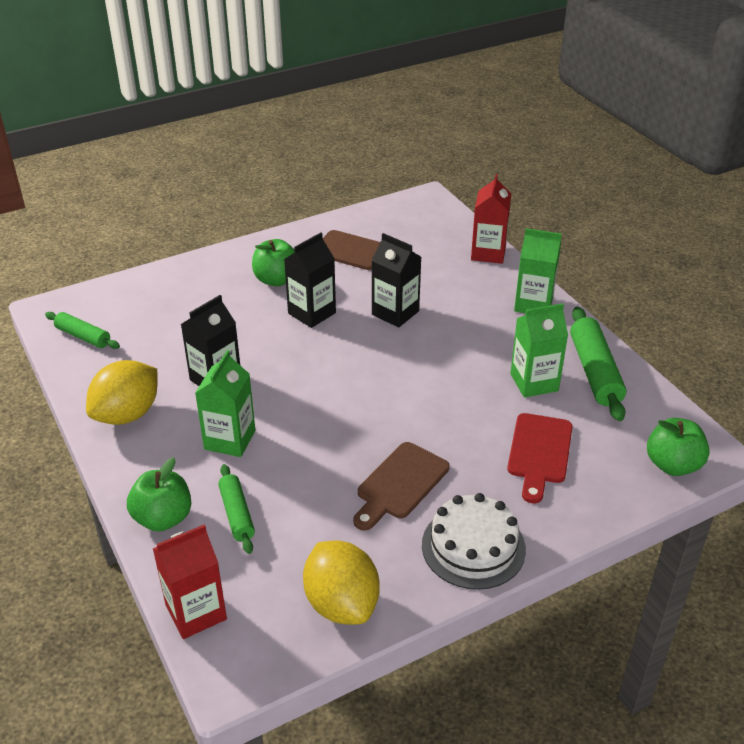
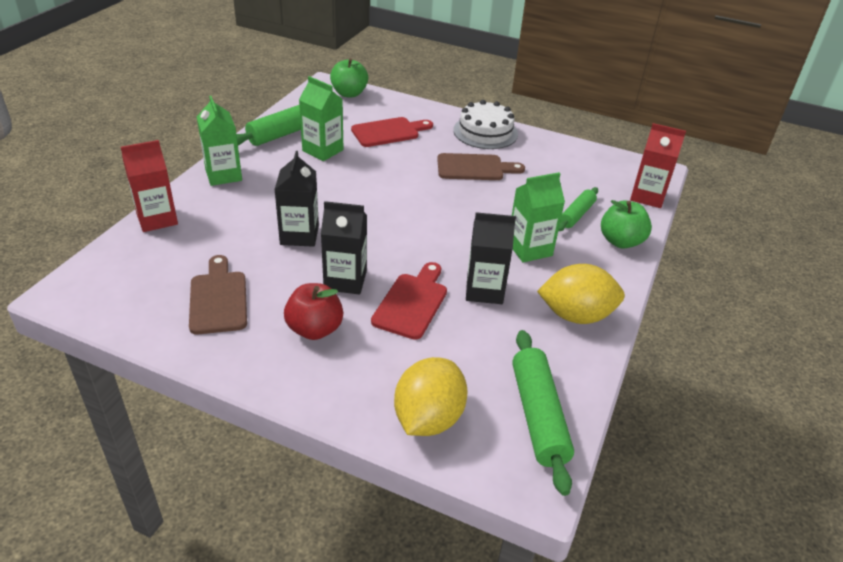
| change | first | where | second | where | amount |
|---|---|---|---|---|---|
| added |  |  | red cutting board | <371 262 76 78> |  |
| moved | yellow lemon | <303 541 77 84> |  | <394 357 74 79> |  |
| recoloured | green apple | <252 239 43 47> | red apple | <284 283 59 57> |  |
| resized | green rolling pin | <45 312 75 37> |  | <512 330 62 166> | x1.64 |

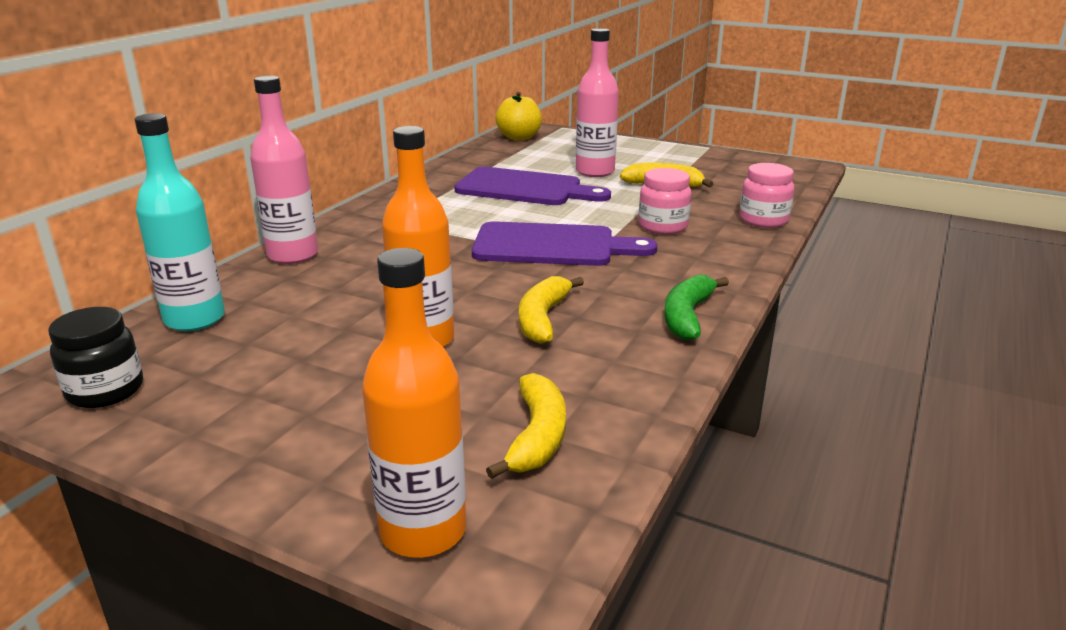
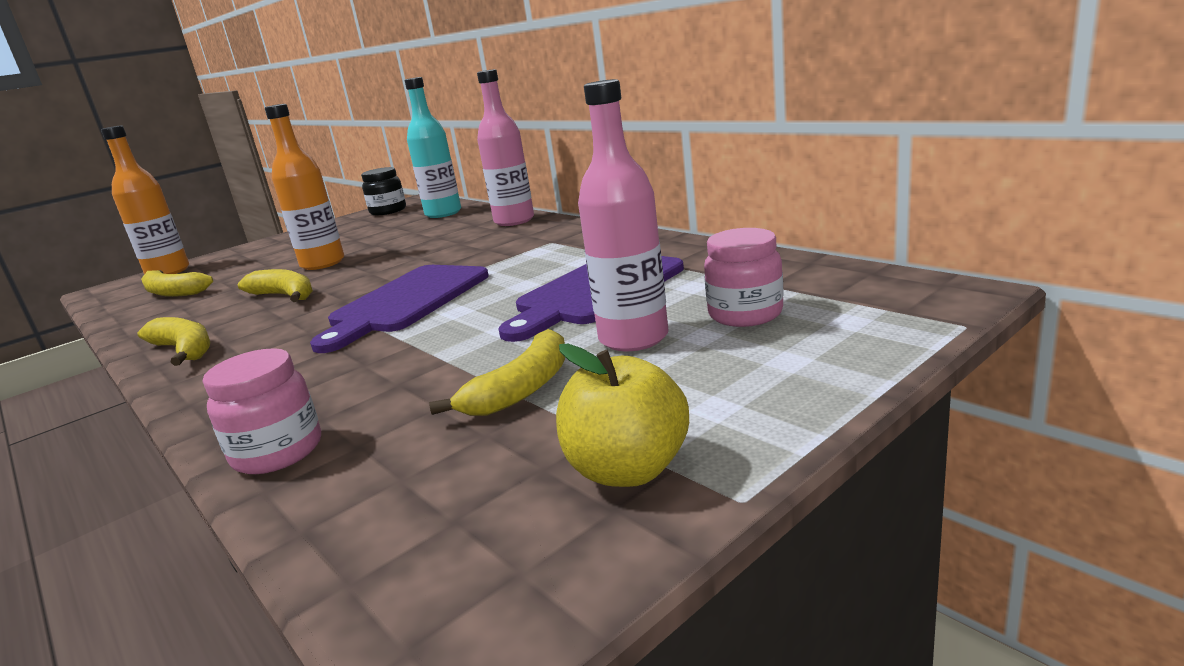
| change | first | where | second | where | amount |
|---|---|---|---|---|---|
| moved | yellow apple | <496 92 46 49> |  | <556 344 133 143> |  |
| moved | pink jar | <639 168 52 66> |  | <704 228 80 99> |  |
| recoloured | green banana | <664 275 65 65> | yellow banana | <138 317 72 49> |  |

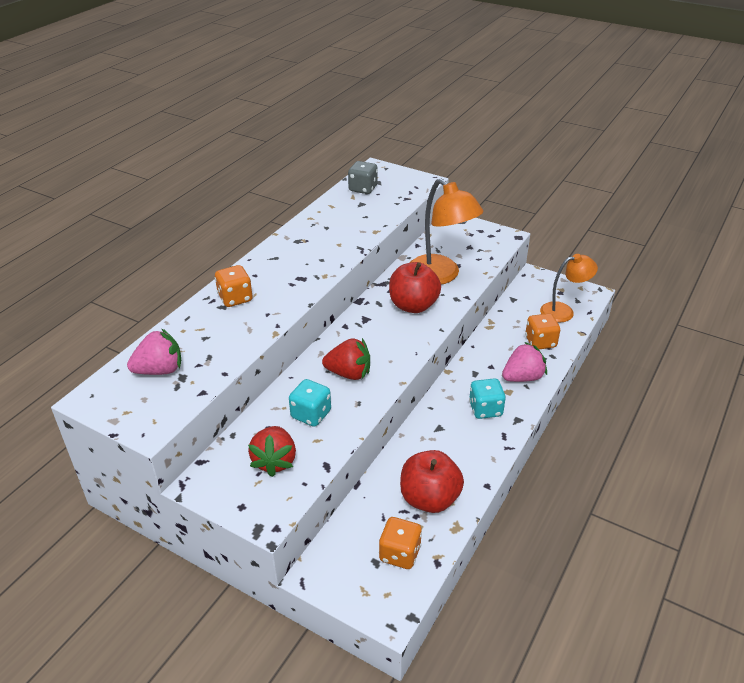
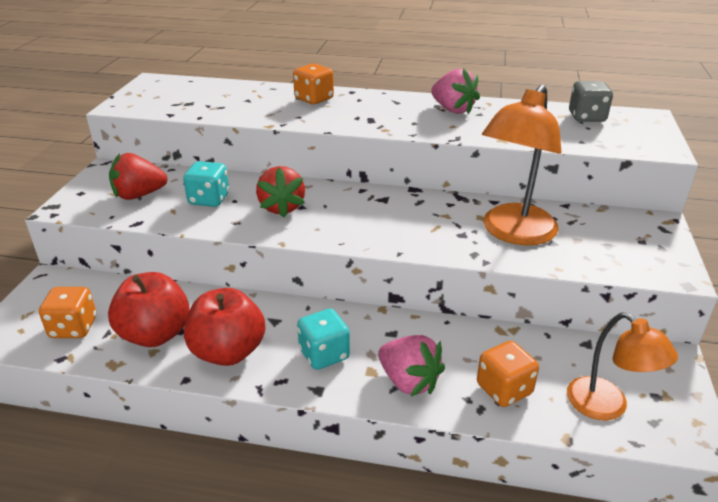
| change | first | where | second | where | amount |
|---|---|---|---|---|---|
| moved | pink strawberry | <127 328 54 47> |  | <431 68 49 46> |  |
| moved | red apple | <389 262 52 51> |  | <184 288 81 78> |  |

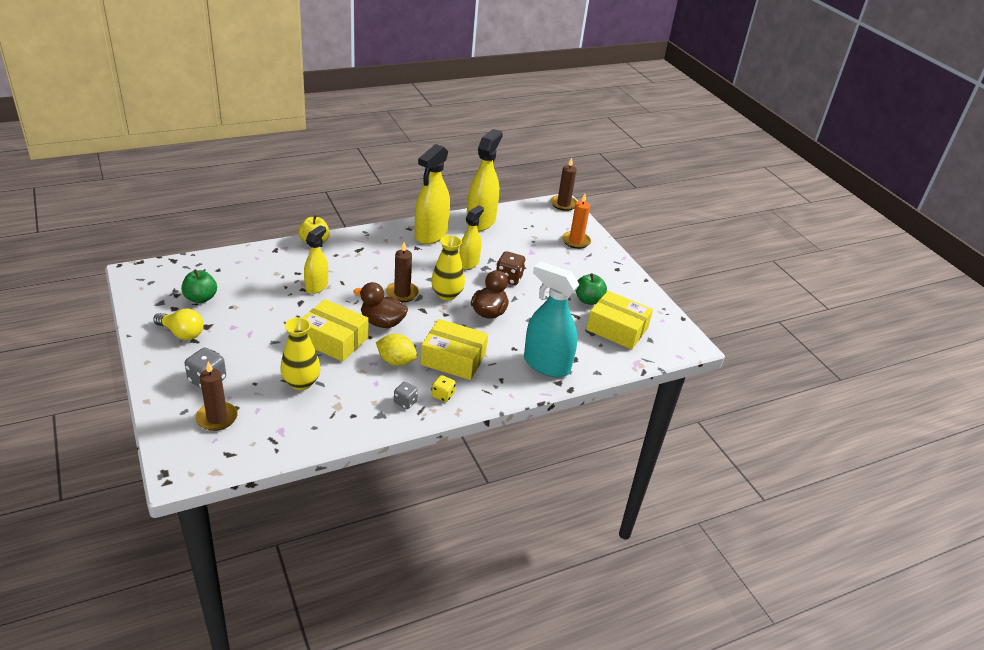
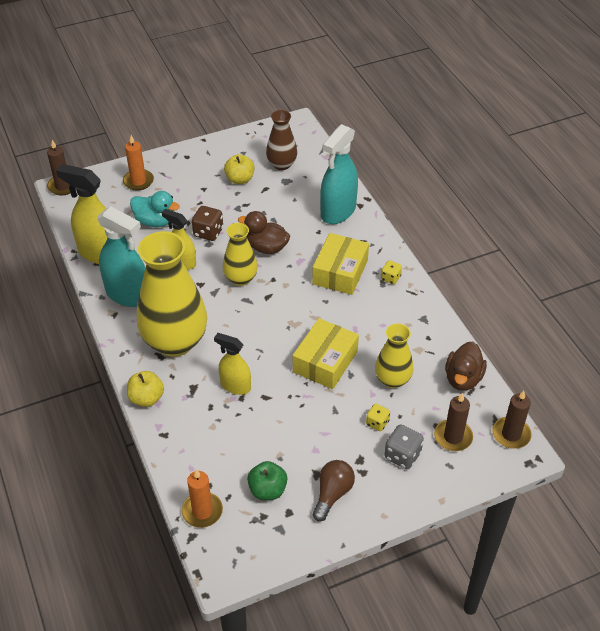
| change | first | where | second | where | amount |
|---|---|---|---|---|---|
| removed | yellow lemon | <376 334 41 32> |  |  |  |
| removed | grey dice | <394 382 24 27> |  |  |  |
| added |  |  | turquoise duck | <130 191 50 36> |  |
| added |  |  | yellow vase | <137 231 70 126> |  |
| added |  |  | orange candle | <182 469 41 59> |  |
| added |  |  | yellow dice | <366 404 24 27> |  |
| moved | brown duck | <353 282 55 46> |  | <445 341 42 50> |  |
| moved | brown candle | <386 242 33 60> |  | <492 391 40 58> |  |
| replaced | yellow box | <586 291 67 59> | brown vase | <266 110 31 60> |  |
| recoloured | yellow light bulb | <153 309 51 31> | brown light bulb | <312 460 43 62> |  |
| recoloured | yellow spray bottle | <415 144 35 100> | turquoise spray bottle | <97 206 48 101> |  |
| recoloured | green apple | <576 273 31 32> | yellow apple | <224 154 31 30> |  |

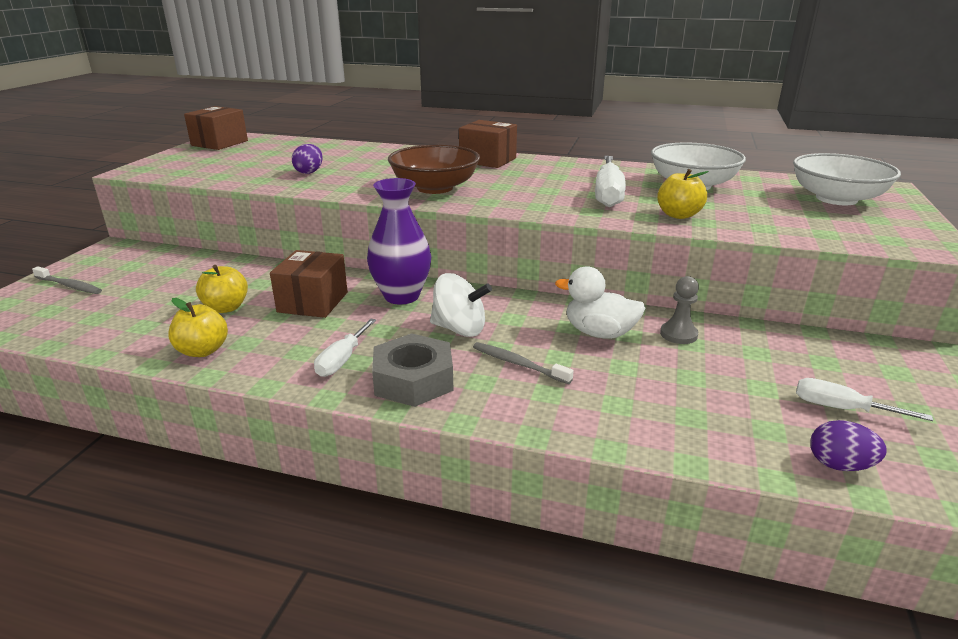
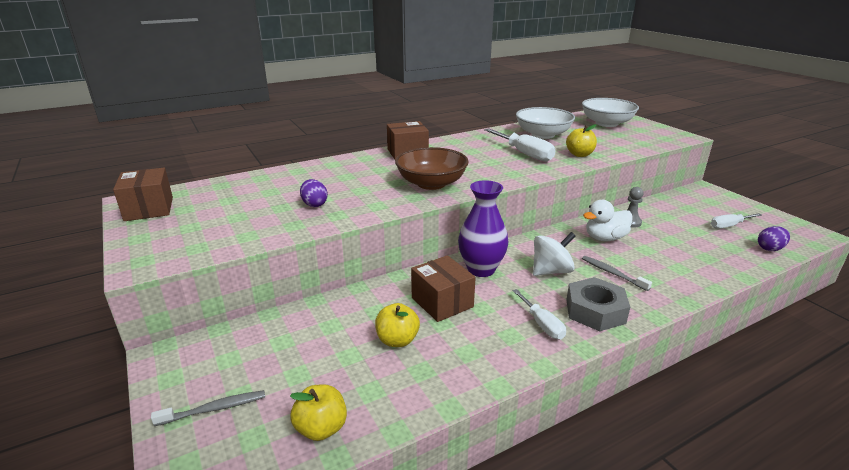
| change | first | where | second | where | amount |
|---|---|---|---|---|---|
| moved | yellow apple | <168 298 60 59> |  | <290 384 57 57> |  |
| turned | grey toothbrush | <473 342 101 42> |  | <582 256 70 35> | 60 degrees clockwise |

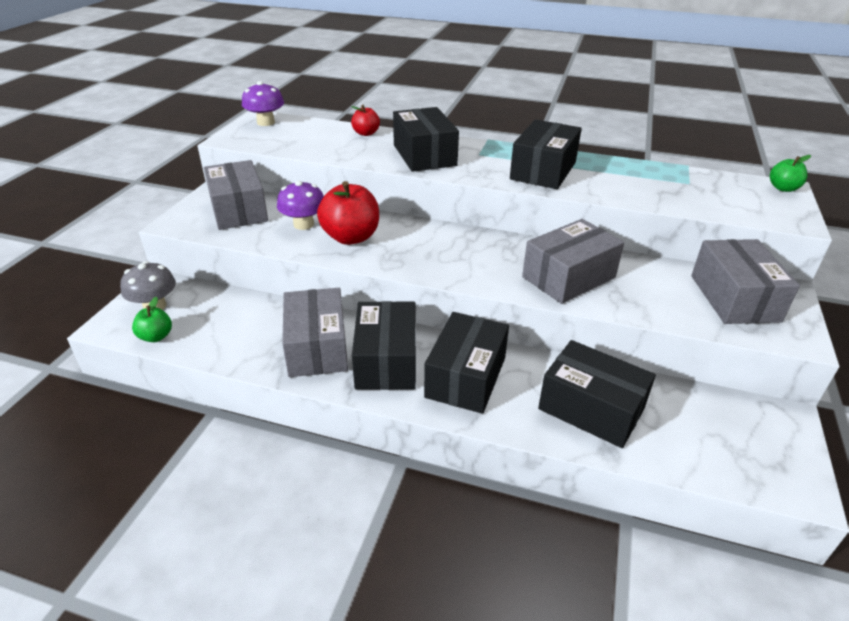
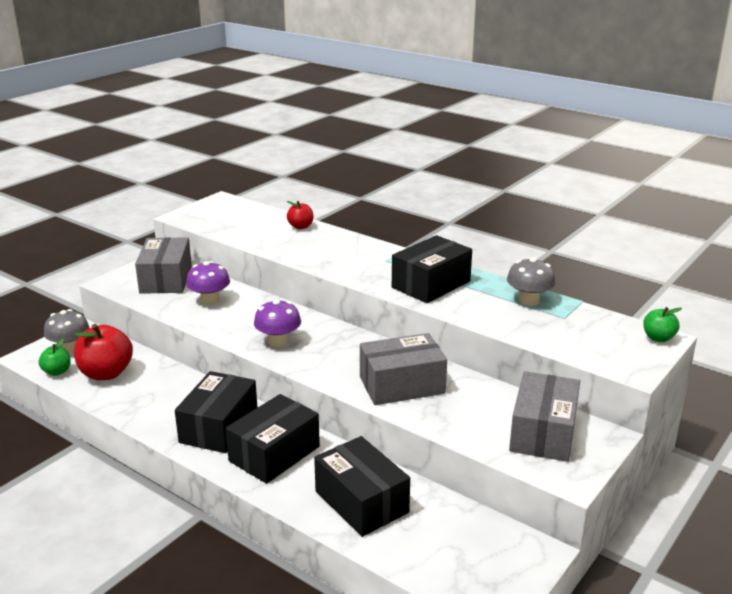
| change | first | where | second | where | amount |
|---|---|---|---|---|---|
| removed | grey box | <282 288 66 89> |  |  |  |
| removed | black box | <393 107 66 65> |  |  |  |
| added |  |  | grey mushroom | <507 257 48 49> |  |
| moved | purple mushroom | <242 81 42 45> |  | <254 299 47 48> |  |
| moved | red apple | <317 181 62 64> |  | <74 324 59 56> |  |

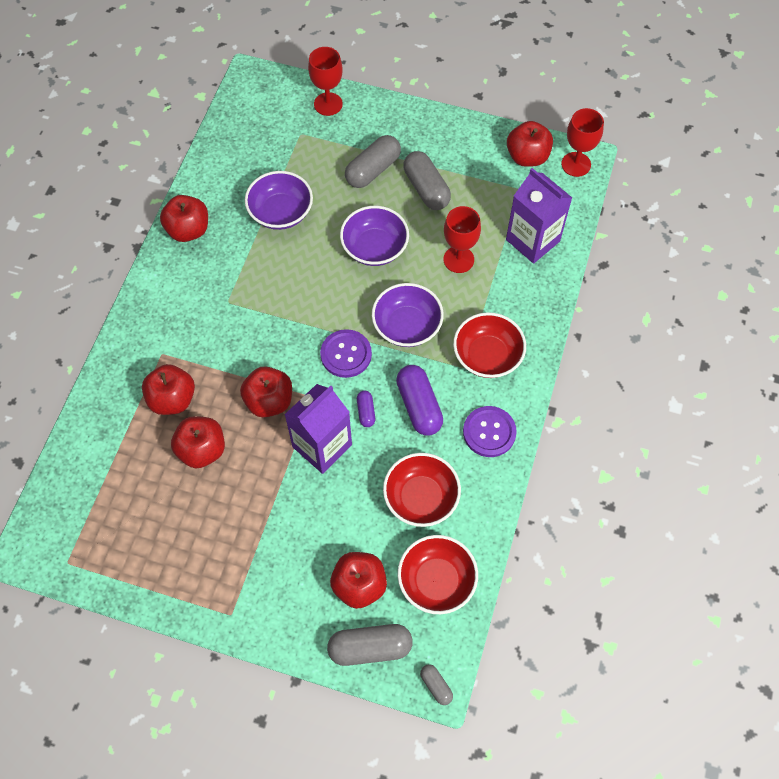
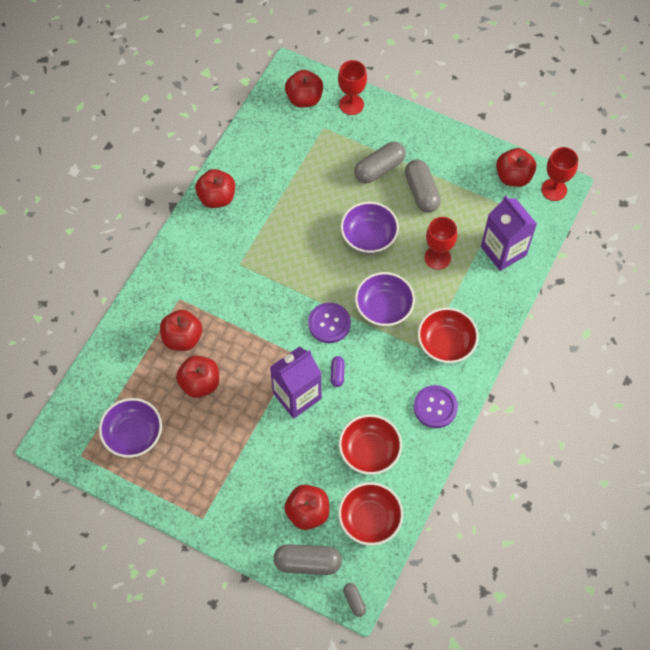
| change | first | where | second | where | amount |
|---|---|---|---|---|---|
| removed | purple capsule | <396 365 47 71> |  |  |  |
| moved | red apple | <240 366 52 51> |  | <285 70 38 38> |  |
| moved | purple bowl | <245 171 68 59> |  | <99 398 63 60> |  |

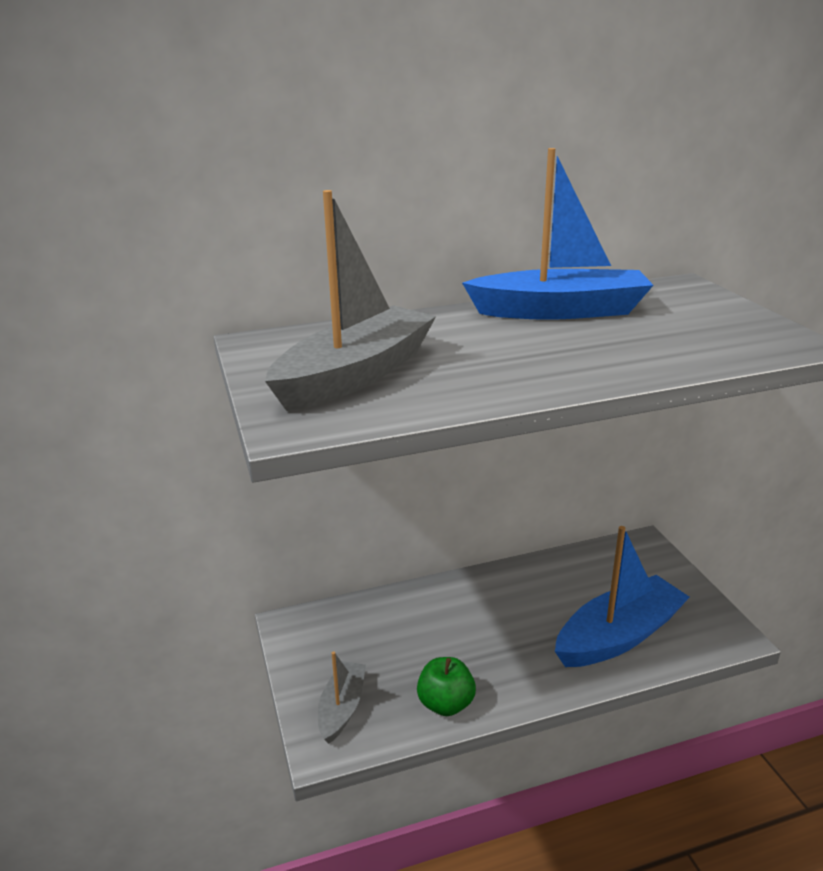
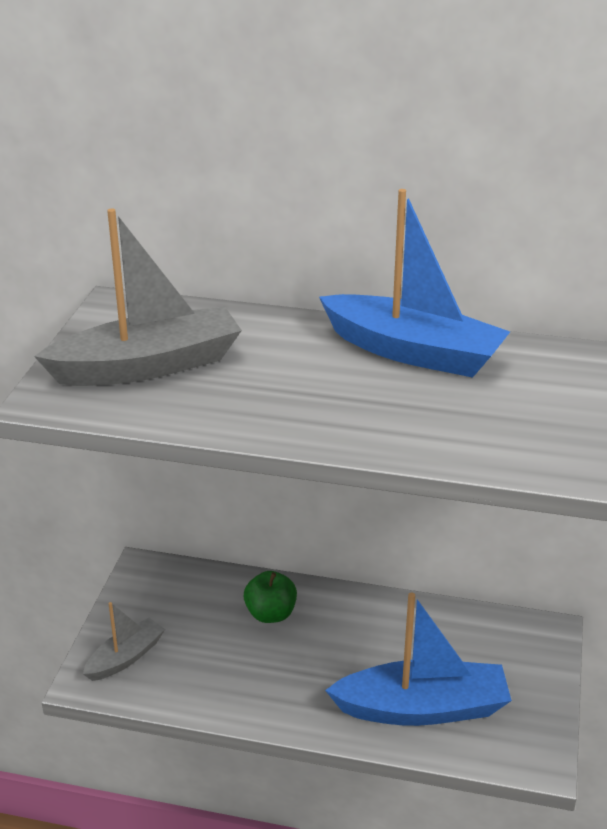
| change | first | where | second | where | amount |
|---|---|---|---|---|---|
| moved | green apple | <417 657 59 59> |  | <244 571 53 52> |  |

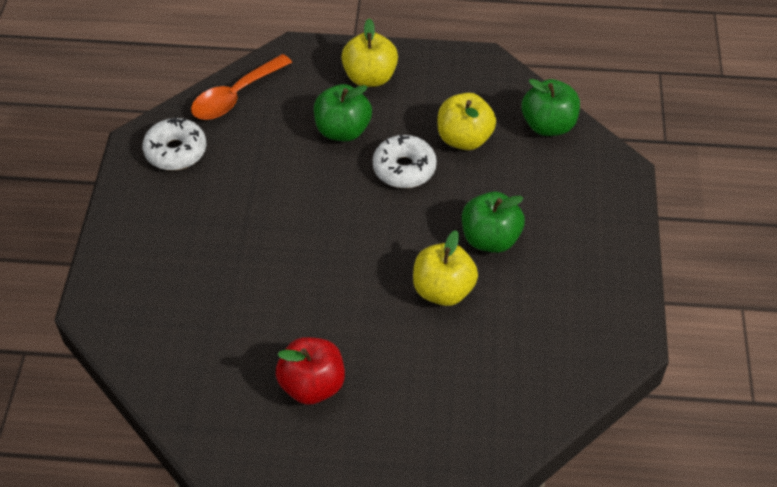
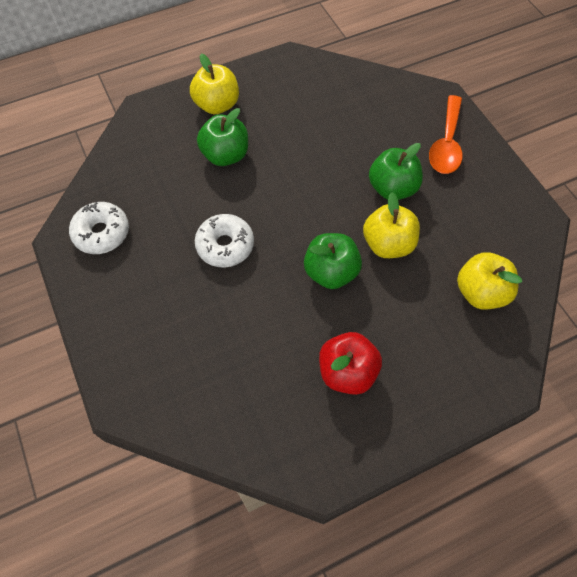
| change | first | where | second | where | amount |
|---|---|---|---|---|---|
| moved | orange spoon | <191 54 101 66> |  | <429 95 33 79> |  |
| moved | white donut | <373 135 64 53> |  | <195 214 59 54> |  |
| moved | yellow apple | <438 93 58 57> |  | <457 252 65 58> |  |
| moved | green apple | <521 79 59 57> |  | <304 233 58 56> |  |

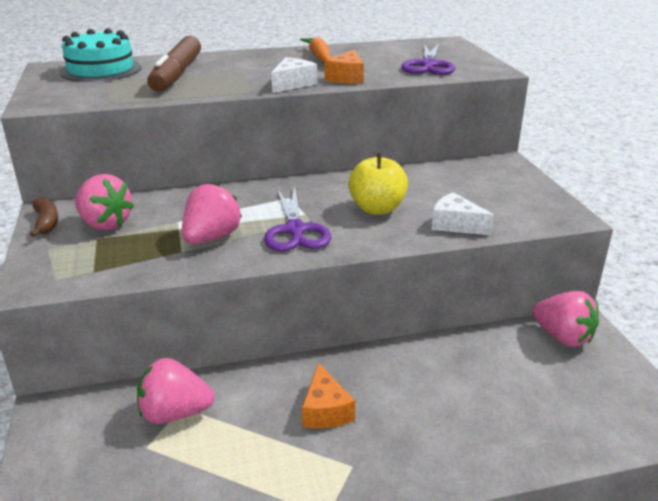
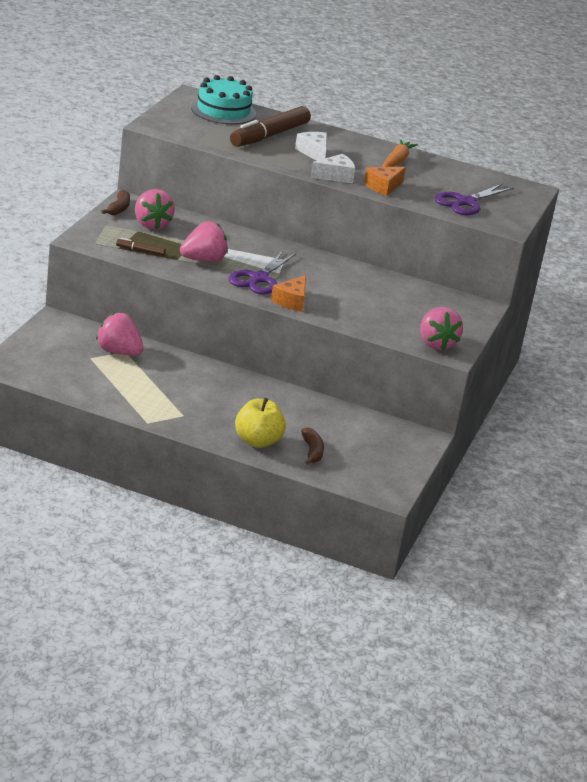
| change | first | where | second | where | amount |
|---|---|---|---|---|---|
| added |  |  | brown marker | <116 238 50 18> |  |
| added |  |  | brown banana | <301 427 23 38> |  |
| moved | orange cheese | <302 363 53 65> |  | <271 275 35 37> |  |
| moved | yellow apple | <348 154 60 61> |  | <235 398 51 50> |  |
| moved | white cheese | <432 192 62 43> |  | <295 132 32 29> |  |
| moved | pink strawberry | <532 291 67 56> |  | <420 307 43 43> |  |

